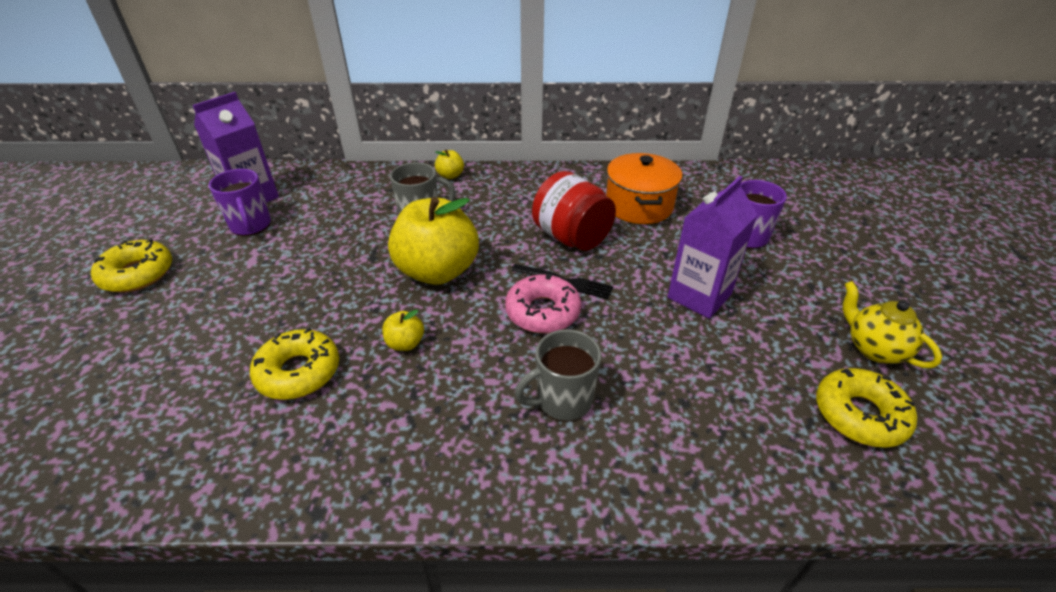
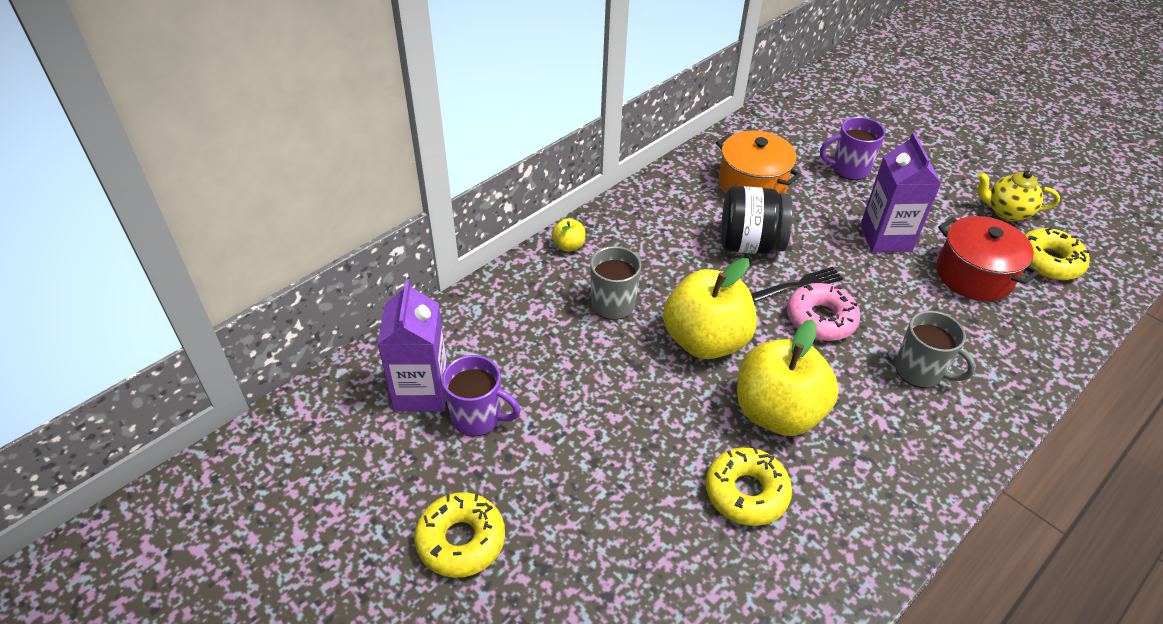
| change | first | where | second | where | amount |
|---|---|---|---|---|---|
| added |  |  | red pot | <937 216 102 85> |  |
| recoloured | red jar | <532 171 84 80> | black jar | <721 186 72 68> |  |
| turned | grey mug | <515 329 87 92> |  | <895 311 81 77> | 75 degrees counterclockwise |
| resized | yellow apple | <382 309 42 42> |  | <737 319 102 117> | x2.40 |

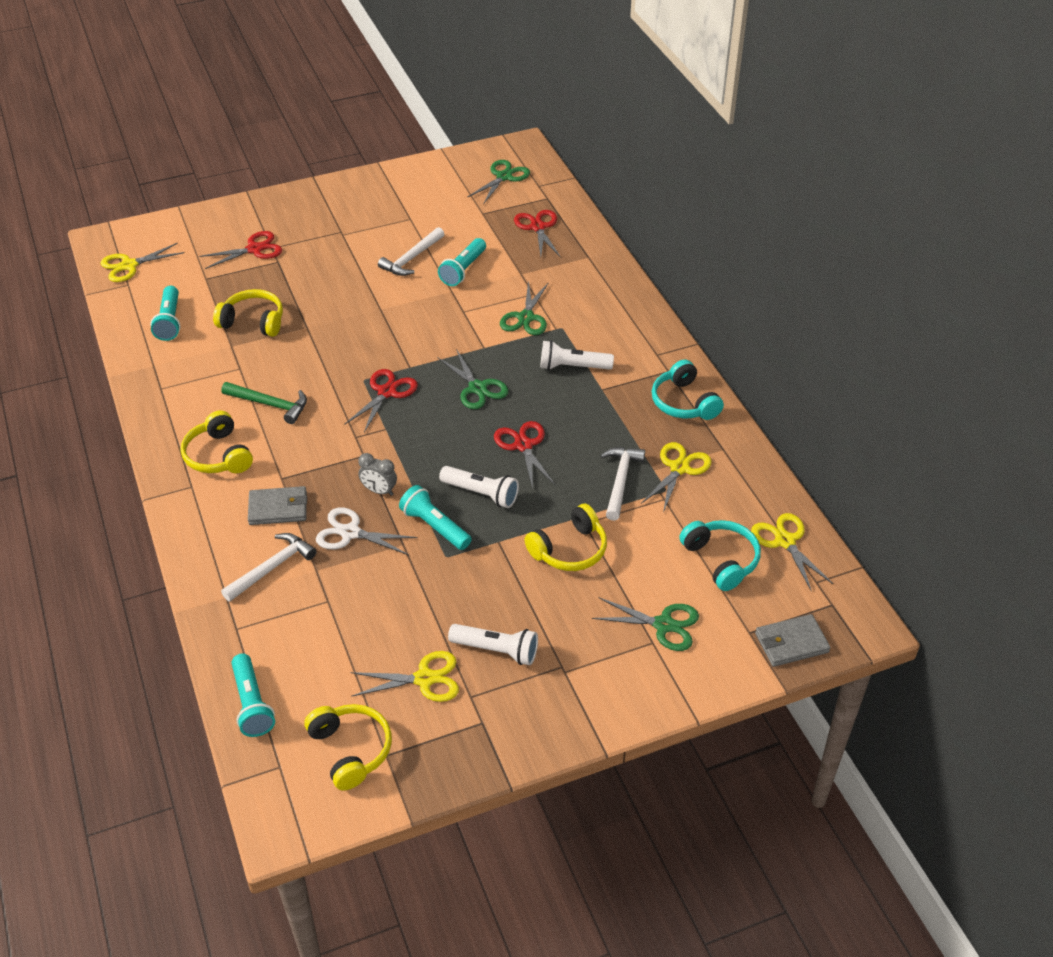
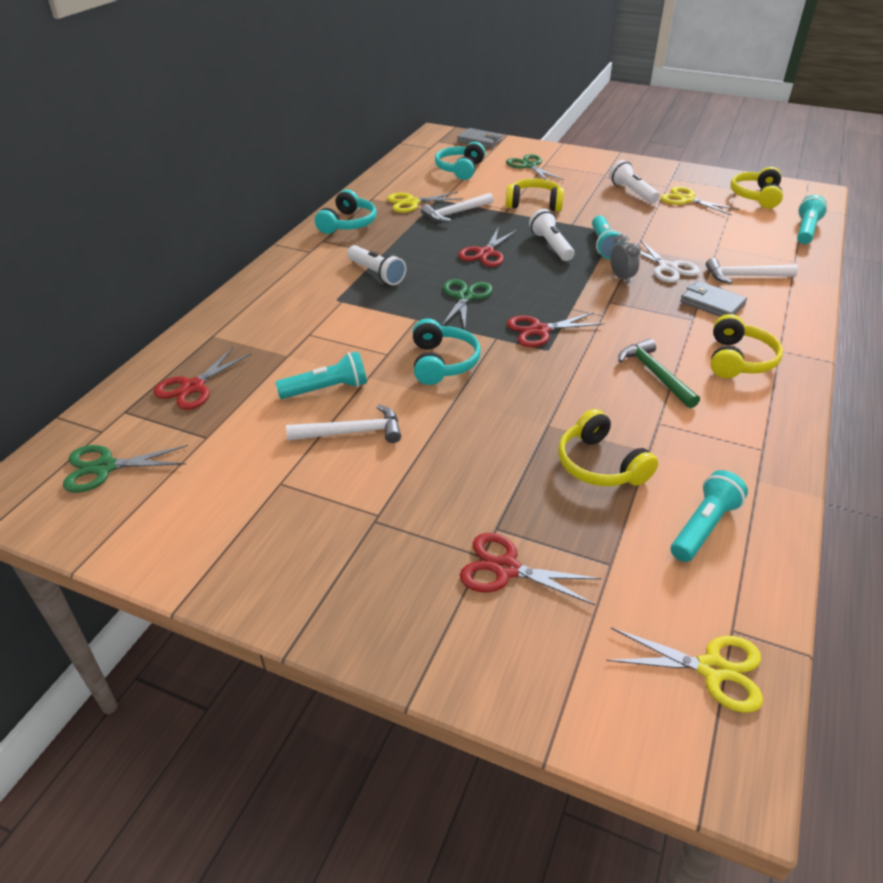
| change | first | where | second | where | amount |
|---|---|---|---|---|---|
| removed | green scissors | <500 280 49 55> |  |  |  |
| removed | yellow scissors | <751 513 82 79> |  |  |  |
| added |  |  | turquoise headphones | <413 318 68 67> |  |

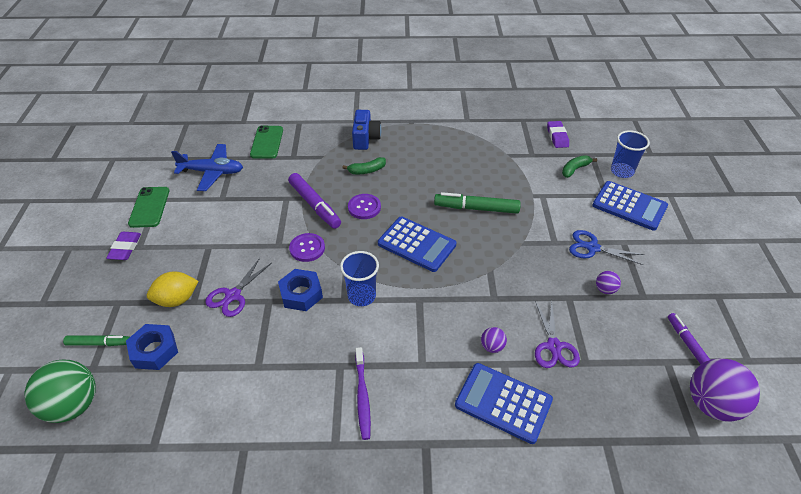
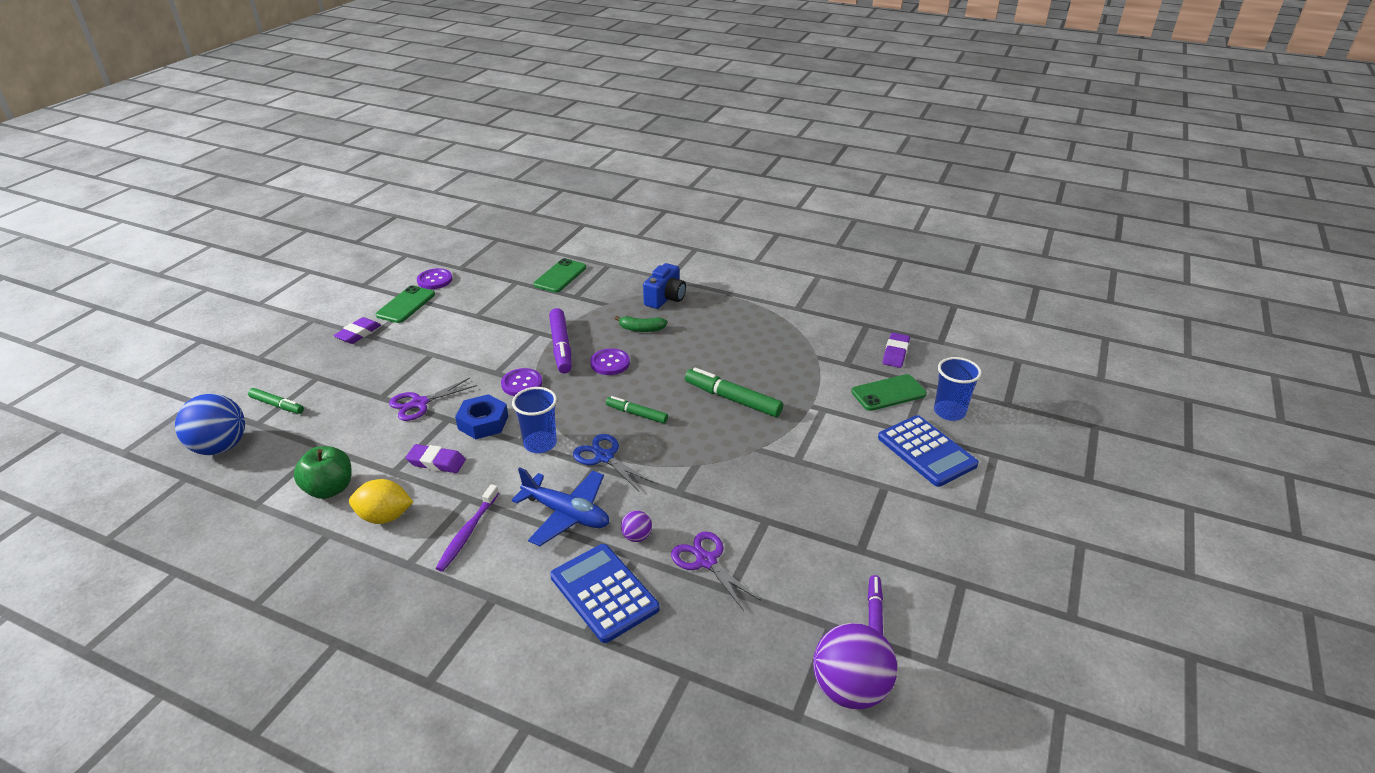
| change | first | where | second | where | amount |
|---|---|---|---|---|---|
| removed | blue nut | <126 324 52 46> |  |  |  |
| removed | purple ball | <596 271 25 23> |  |  |  |
| added |  |  | green apple | <294 446 58 53> |  |
| added |  |  | purple eraser | <406 444 60 29> |  |
| added |  |  | purple button | <417 268 35 21> |  |
| moved | yellow lemon | <147 272 52 35> |  | <349 479 64 45> |  |
| moved | blue plane | <171 144 72 47> |  | <512 468 97 78> |  |
| moved | blue scissors | <569 230 76 35> |  | <573 434 81 57> |  |
| replaced | blue calculator | <378 217 78 55> | green marker | <606 396 62 28> |  |
| replaced | green banana | <562 155 35 23> | green phone | <851 374 76 37> |  |
| recoloured | green ball | <25 360 71 63> | blue ball | <175 394 70 61> |  |
| turned | purple scissors | <535 300 45 68> |  | <671 531 91 80> | 120 degrees clockwise |

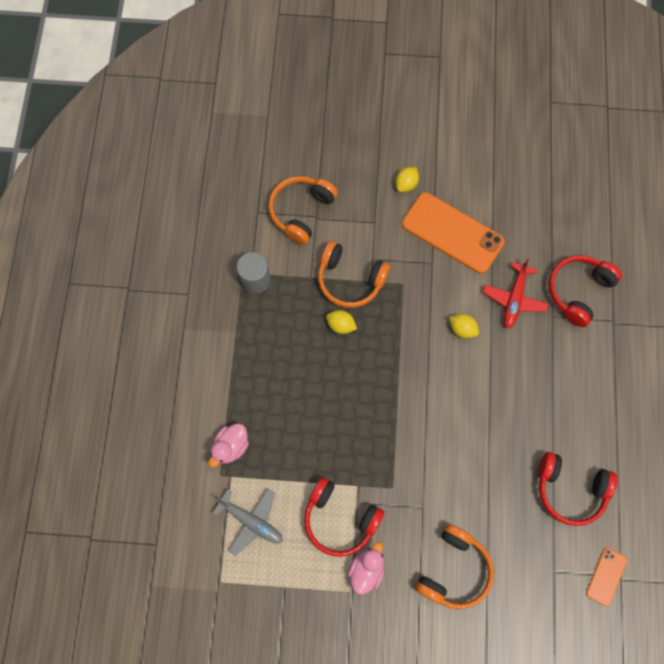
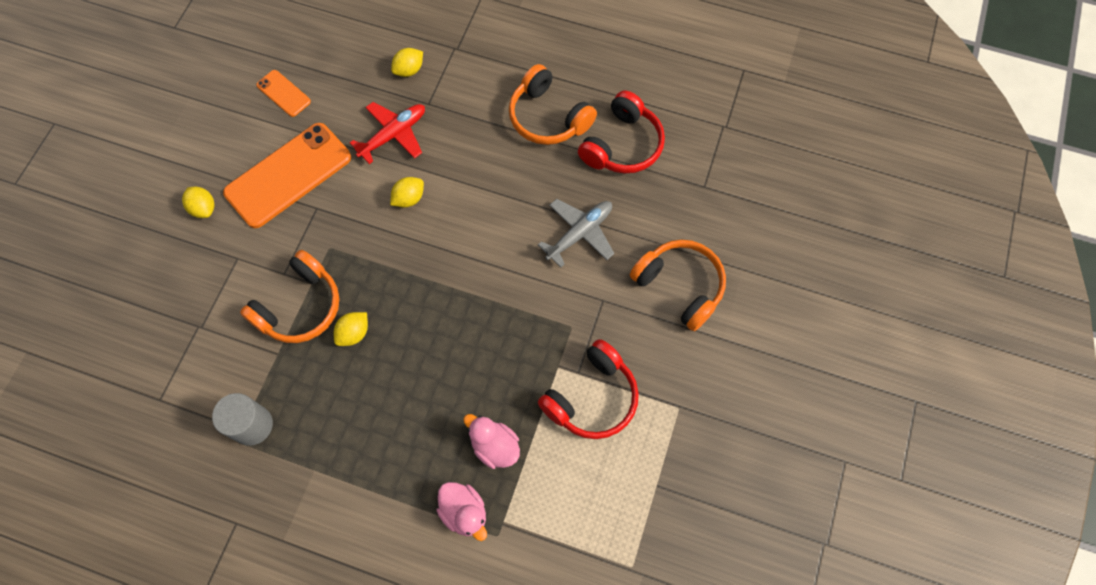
| change | first | where | second | where | amount |
|---|---|---|---|---|---|
| moved | grey plane | <212 489 71 67> |  | <538 199 76 69> |  |
| moved | orange headphones | <268 176 70 69> |  | <509 64 88 81> |  |
| moved | pink duck | <348 542 36 53> |  | <463 414 57 55> |  |
| moved | orange phone | <586 548 41 58> |  | <256 70 55 47> |  |
| replaced | red headphones | <548 255 74 72> | yellow lemon | <391 48 32 29> |  |
| turned | red plane | <483 258 66 71> |  | <350 102 75 62> | 75 degrees counterclockwise |

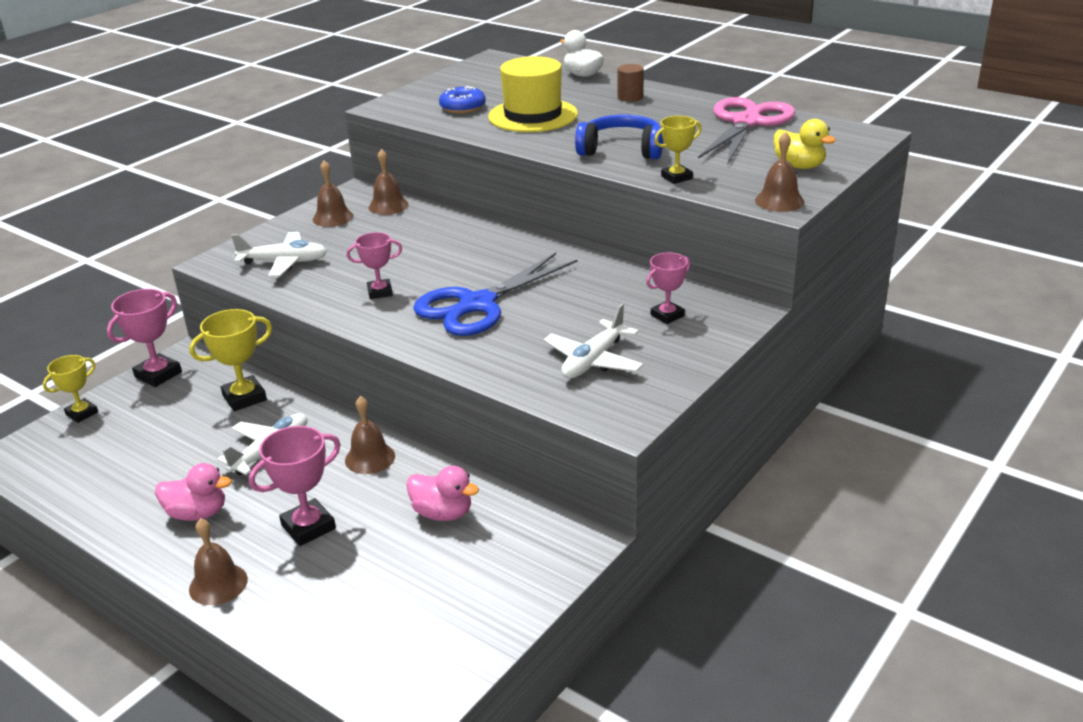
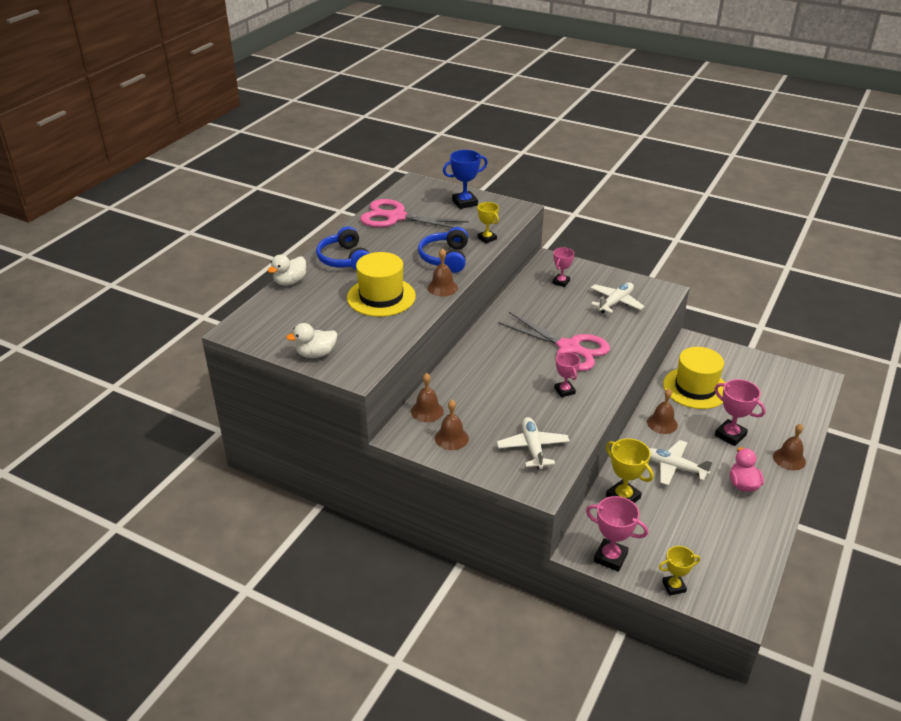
| change | first | where | second | where | amount |
|---|---|---|---|---|---|
| removed | blue donut | <439 86 47 28> |  |  |  |
| added |  |  | white duck | <286 323 51 35> |  |
| moved | brown bell | <755 131 49 81> |  | <428 248 30 49> |  |
| replaced | pink duck | <407 466 72 55> | yellow hat | <663 347 62 62> |  |
| replaced | brown cylinder | <618 64 26 38> | blue headphones | <316 226 54 44> |  |
| replaced | yellow duck | <774 119 62 50> | blue trophy | <443 150 45 59> |  |
| recoloured | blue scissors | <413 253 165 83> | pink scissors | <498 312 112 59> |  |
| turned | yellow trophy | <43 355 55 68> |  | <659 546 41 49> | 45 degrees counterclockwise |
| turned | white plane | <543 304 101 75> |  | <590 283 55 30> | 75 degrees counterclockwise |
| turned | pink trophy | <646 252 44 72> |  | <552 247 22 40> | 75 degrees clockwise |

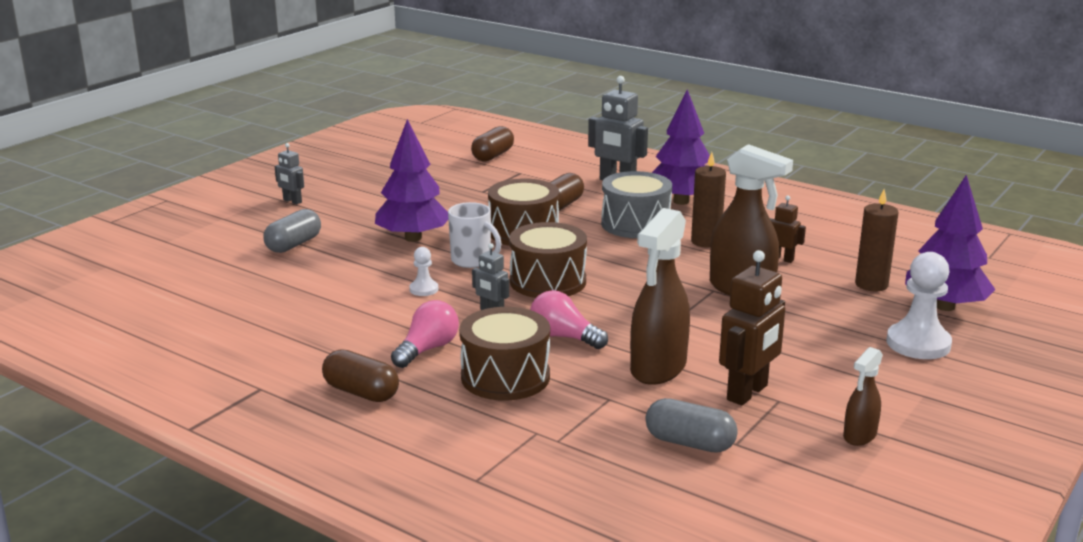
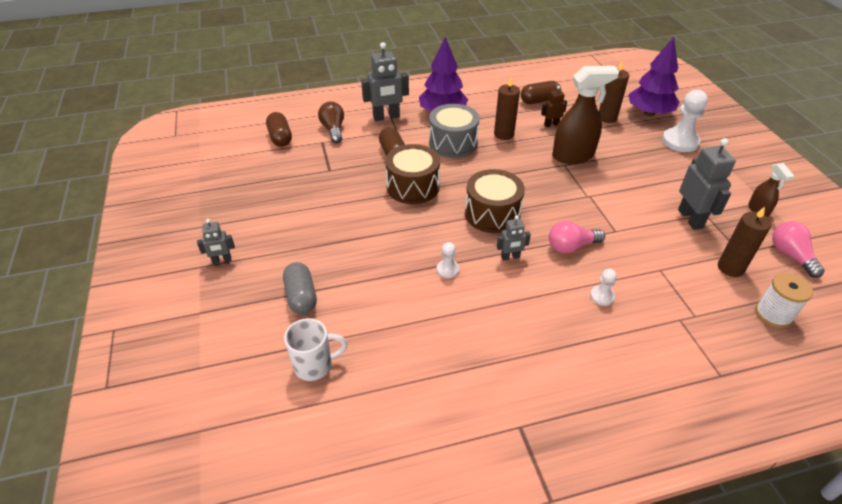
| change | first | where | second | where | amount |
|---|---|---|---|---|---|
| removed | purple tree | <375 119 73 123> |  |  |  |
| removed | brown spray bottle | <630 208 60 177> |  |  |  |
| added |  |  | brown light bulb | <318 101 26 42> |  |
| added |  |  | white spool | <755 273 58 55> |  |
| moved | brown capsule | <322 349 77 53> |  | <521 81 40 23> |  |
| moved | pink light bulb | <391 300 68 68> |  | <772 221 53 57> |  |
| moved | white mug | <448 202 54 66> |  | <284 318 63 63> |  |
| replaced | brown drum | <459 307 91 94> | white pawn | <590 269 27 37> |  |
| replaced | grey capsule | <645 398 93 55> | brown candle | <718 207 54 70> |  |
| recoloured | brown robot | <719 250 66 155> | grey robot | <678 138 58 92> |  |

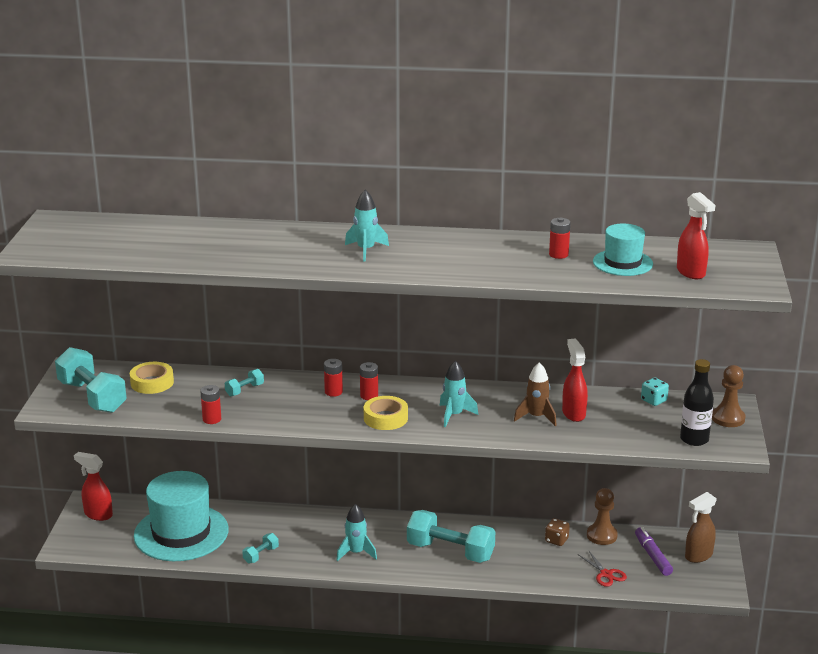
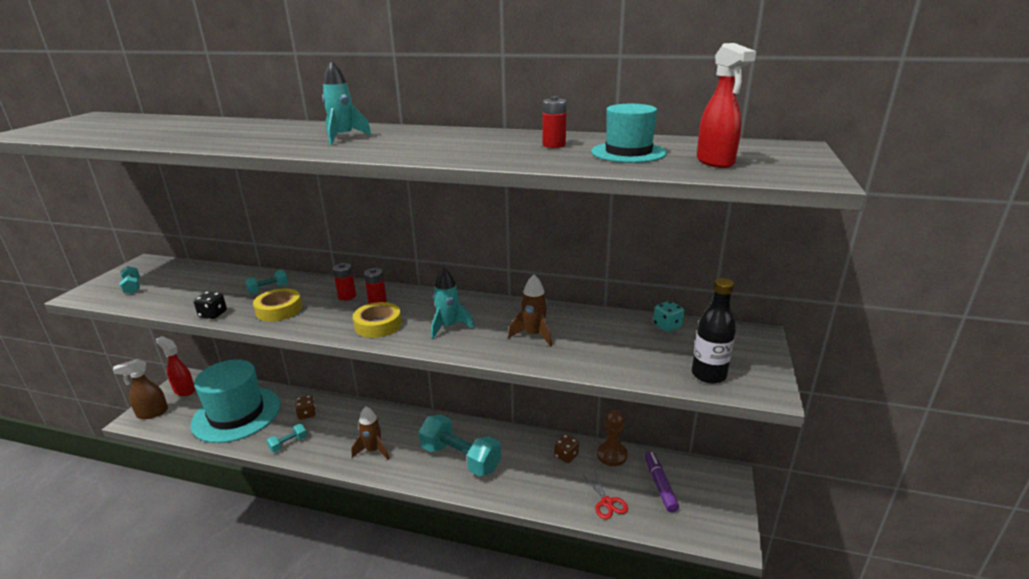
| change | first | where | second | where | amount |
|---|---|---|---|---|---|
| removed | red spray bottle | <562 338 26 84> |  |  |  |
| removed | brown pawn | <712 365 34 62> |  |  |  |
| added |  |  | brown dice | <295 395 21 25> |  |
| moved | yellow tape | <130 362 44 32> |  | <253 288 49 33> |  |
| moved | brown spray bottle | <685 492 32 71> |  | <113 359 55 60> |  |
| replaced | red battery | <200 385 21 39> | black dice | <194 292 33 27> |  |
| recoloured | turquoise rocket | <336 504 41 57> | brown rocket | <351 406 38 54> |  |
| resized | turquoise dumbbell | <55 347 72 66> |  | <120 266 20 28> | x0.45 |

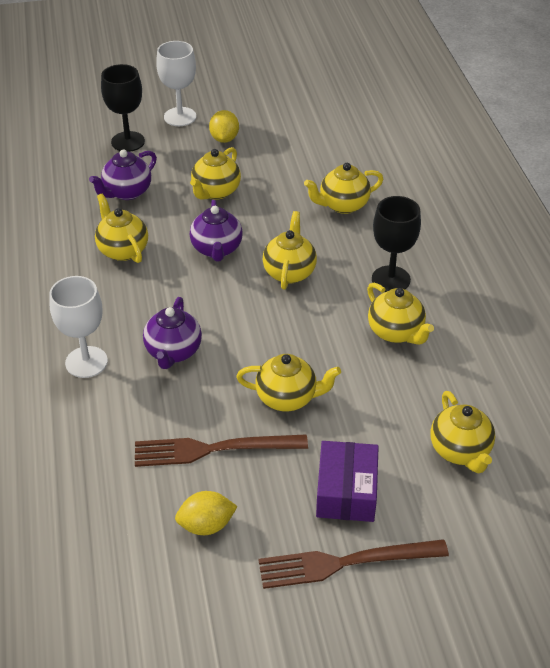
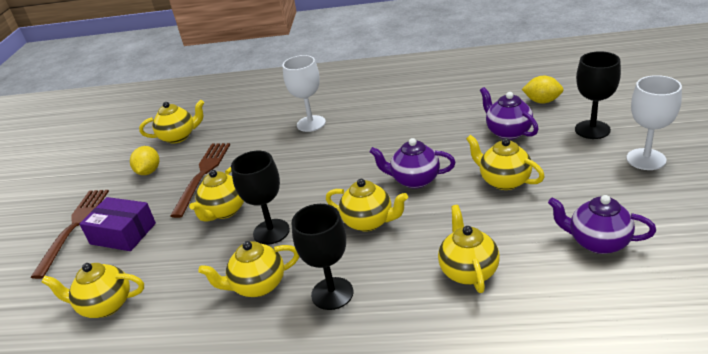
| change | first | where | second | where | amount |
|---|---|---|---|---|---|
| added |  |  | black goblet | <231 151 59 94> |  |
| moved | yellow teapot | <95 193 53 70> |  | <139 100 65 44> |  |
| moved | purple teapot | <143 297 59 72> |  | <548 195 108 59> |  |
| moved | yellow lemon | <209 110 30 33> |  | <522 76 42 28> |  |

